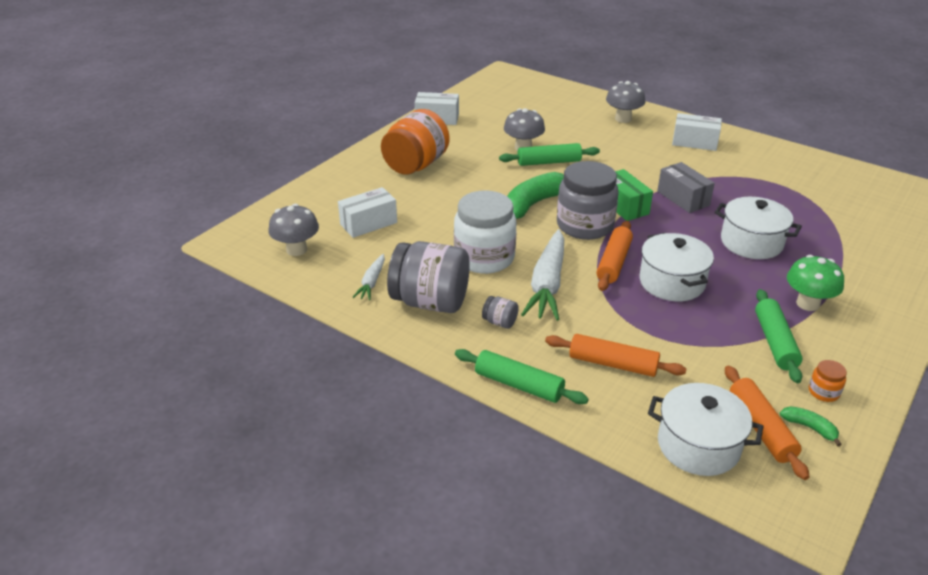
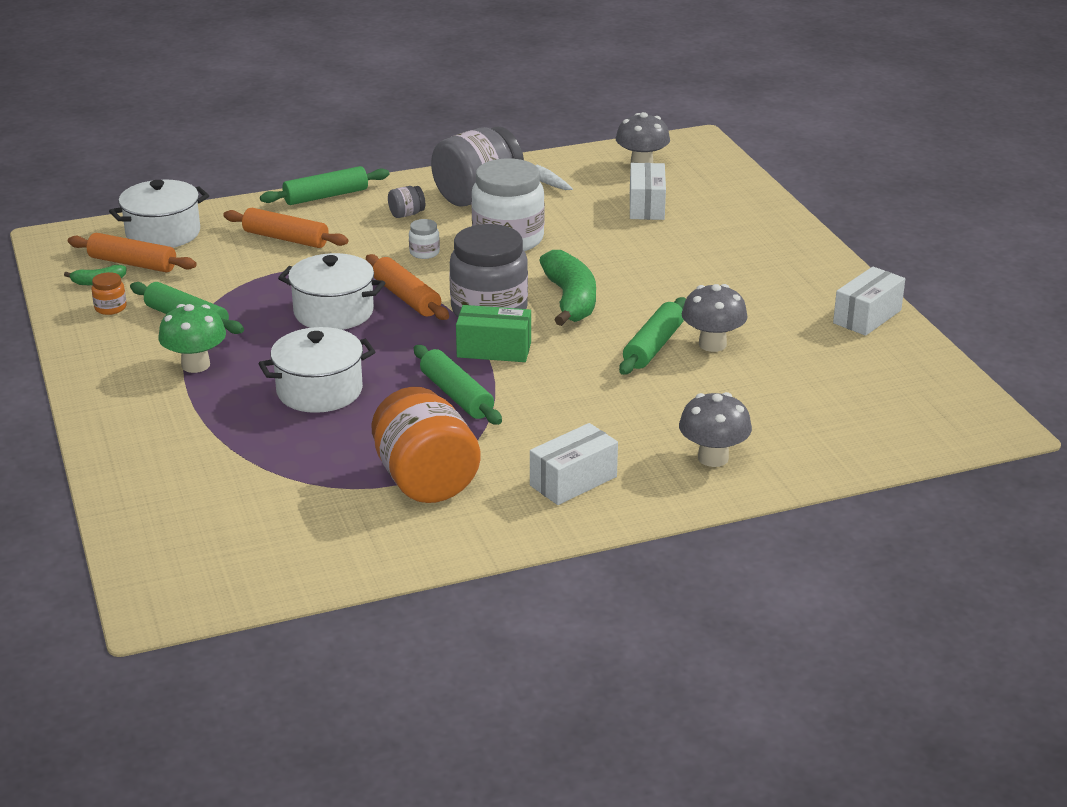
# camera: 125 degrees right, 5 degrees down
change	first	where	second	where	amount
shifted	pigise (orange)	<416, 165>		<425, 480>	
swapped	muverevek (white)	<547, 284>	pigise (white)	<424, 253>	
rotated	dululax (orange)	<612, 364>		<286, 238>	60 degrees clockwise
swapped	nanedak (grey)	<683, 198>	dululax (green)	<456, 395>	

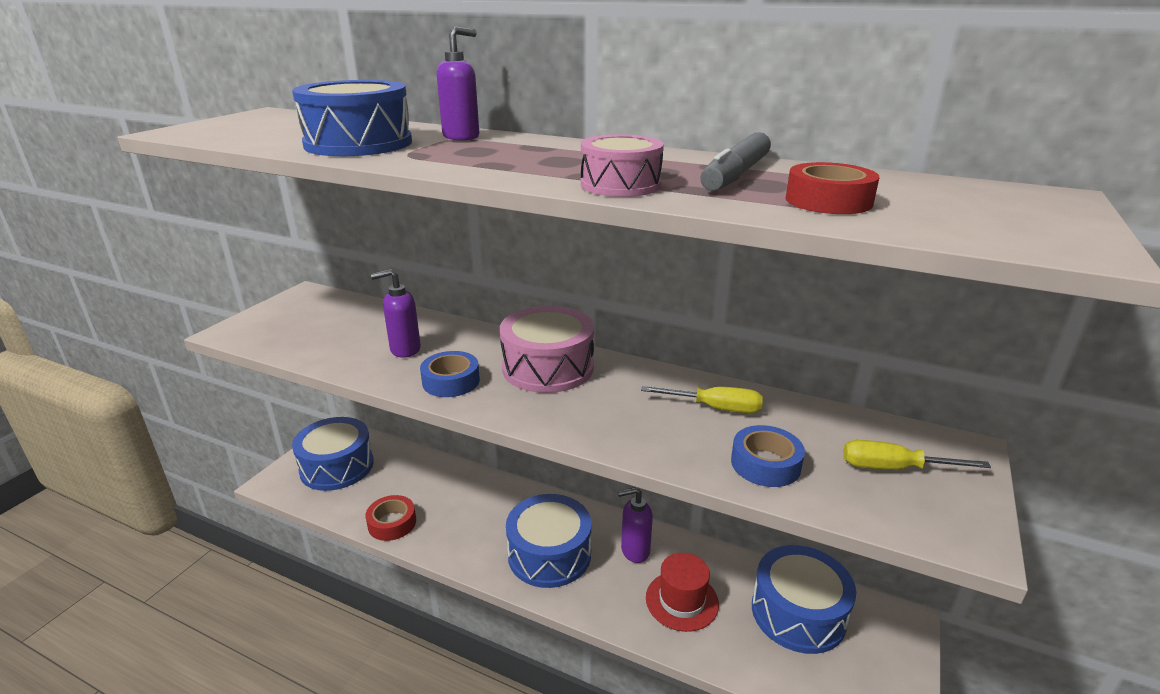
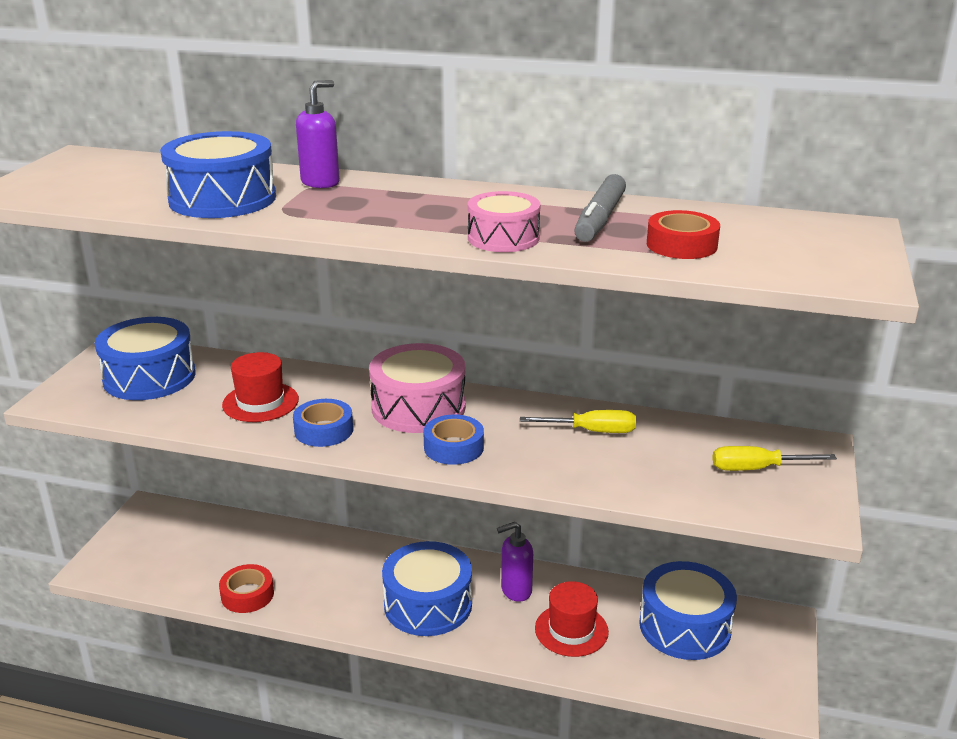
# camera: 10 degrees left, 0 degrees up
change	first	where	second	where	amount
shifted	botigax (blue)	<337, 466>		<149, 377>	
swapped	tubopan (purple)	<405, 350>	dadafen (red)	<260, 402>	
shifted	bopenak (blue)	<765, 464>		<453, 447>	

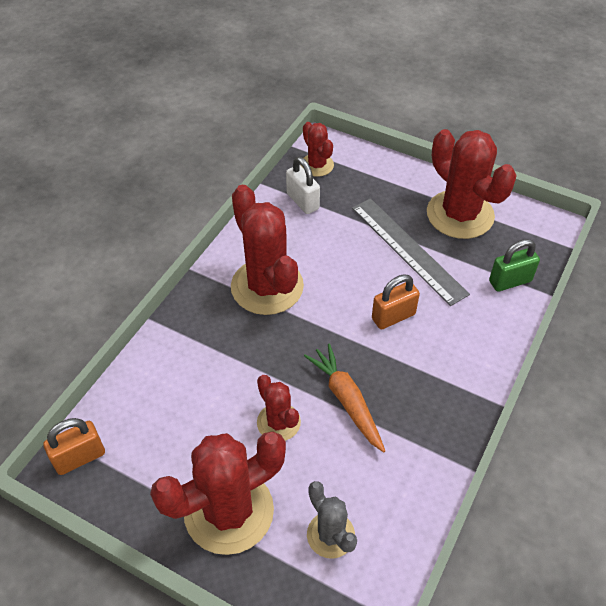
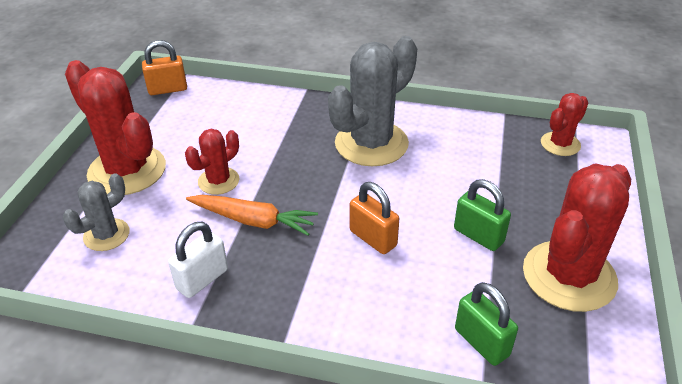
# camera: 75 degrees right, 10 degrees down
change	first	where	second	where	amount
rotated	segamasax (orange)	<80, 457>		<168, 89>	60 degrees counterclockwise
repainted	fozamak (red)	<267, 287>	fozamak (grey)	<371, 143>	
shifted	segamasax (white)	<302, 201>		<202, 279>	
rotated	muverevek (orange)	<346, 400>		<253, 220>	60 degrees clockwise
swapped	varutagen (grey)	<408, 250>	segamasax (green)	<478, 235>	

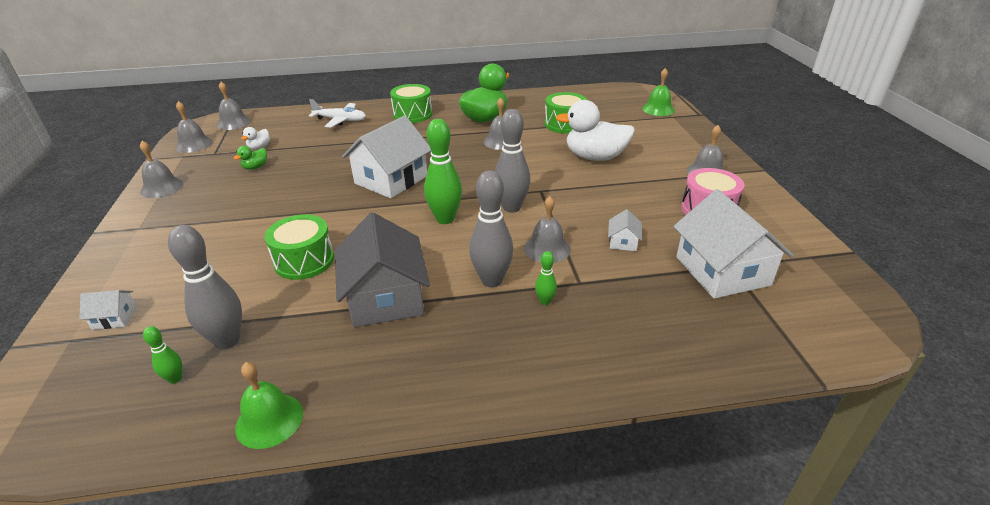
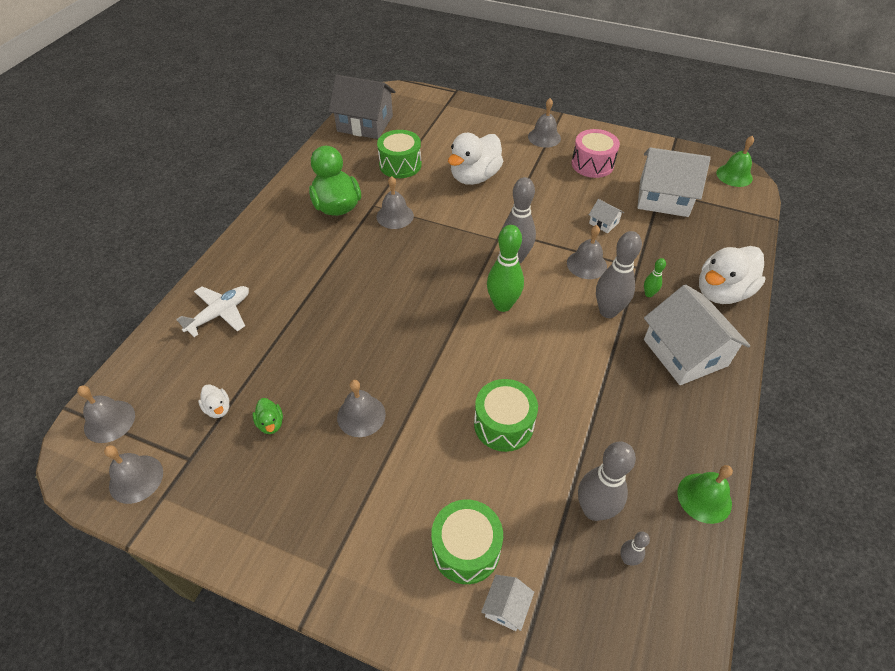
# camera: 60 degrees left, 15 degrees up
change	first	where	second	where	amount
shifted	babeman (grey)	<162, 187>		<361, 415>	
repainted	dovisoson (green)	<175, 379>	dovisoson (grey)	<627, 559>	
shifted	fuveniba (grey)	<385, 297>		<365, 123>	
shifted	fuveniba (white)	<391, 180>		<685, 353>	
shifted	botigax (green)	<412, 114>		<466, 549>	
shifted	babeman (green)	<658, 109>		<734, 175>	
new			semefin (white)	<721, 292>	

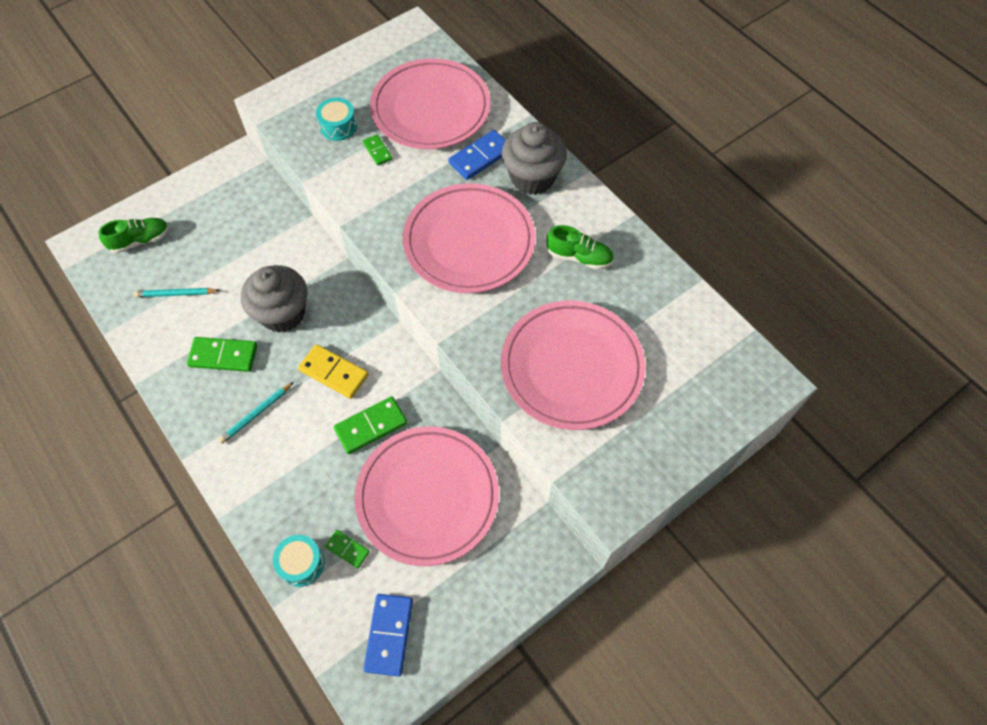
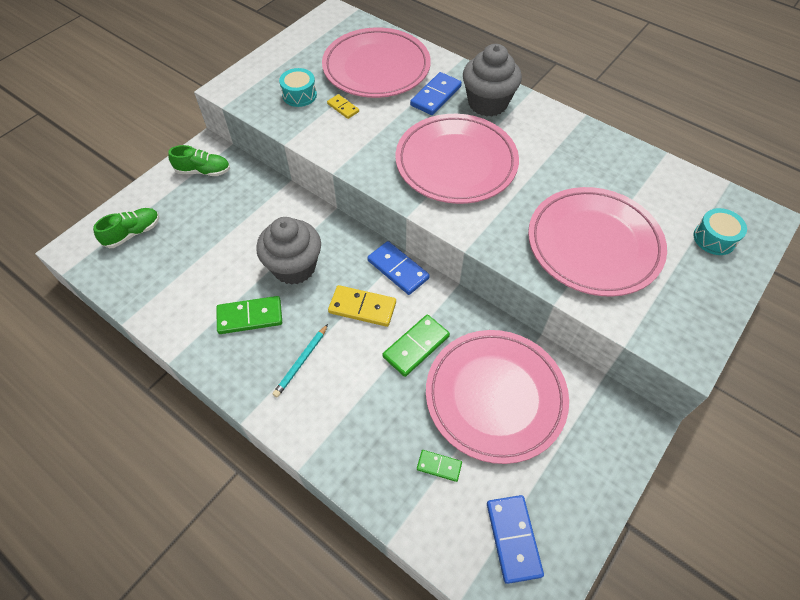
# camera: 15 degrees left, 5 degrees down
change	first	where	second	where	amount
gone	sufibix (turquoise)	<176, 294>			
shifted	botigax (turquoise)	<301, 563>		<714, 238>	
repainted	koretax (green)	<377, 151>	koretax (yellow)	<343, 108>	
shifted	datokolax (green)	<579, 257>		<203, 171>	
new			koretax (blue)	<398, 269>	

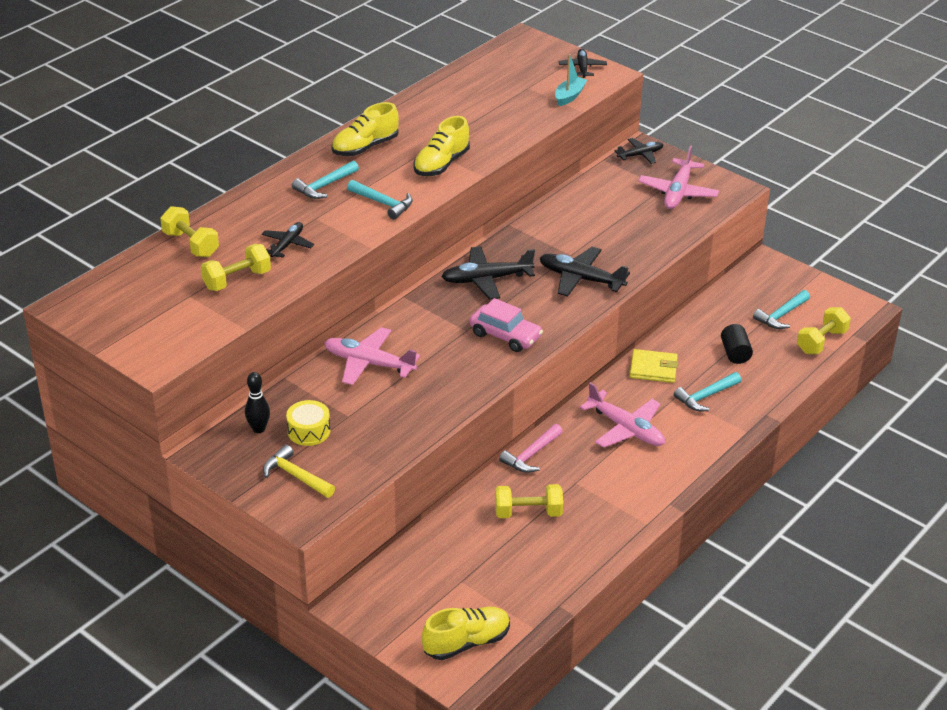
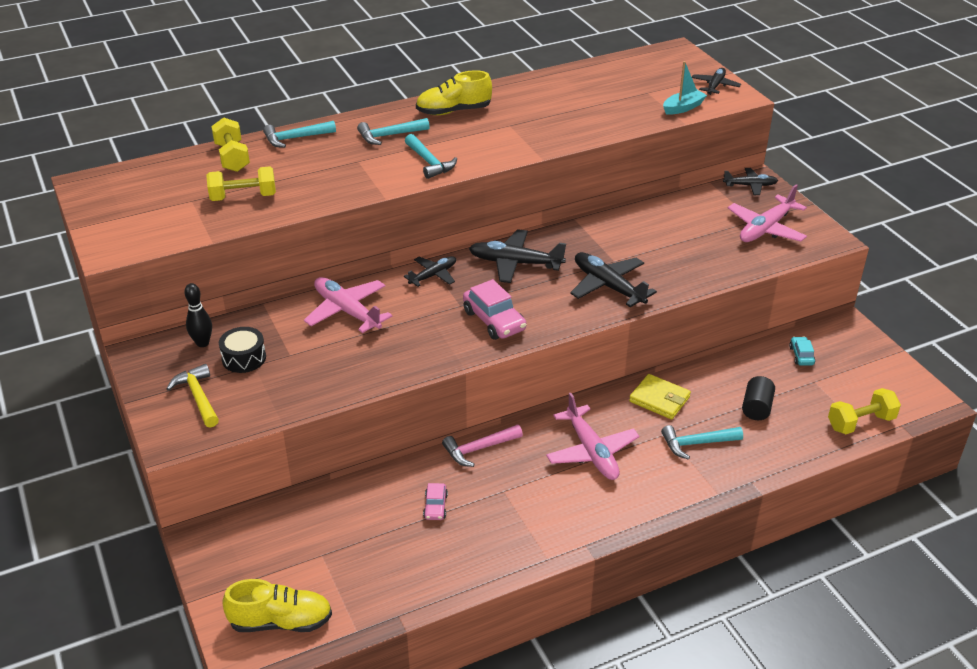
# camera: 25 degrees right, 0 degrees up
change	first	where	second	where	amount
shifted	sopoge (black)	<287, 244>		<433, 275>	
repainted	botigax (yellow)	<309, 431>	botigax (black)	<244, 358>	
gone	datokolax (yellow)	<441, 164>			
swapped	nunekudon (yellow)	<528, 513>	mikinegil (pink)	<435, 506>	
shifted	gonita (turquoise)	<781, 315>		<295, 138>	
new			mikinegil (turquoise)	<801, 356>	

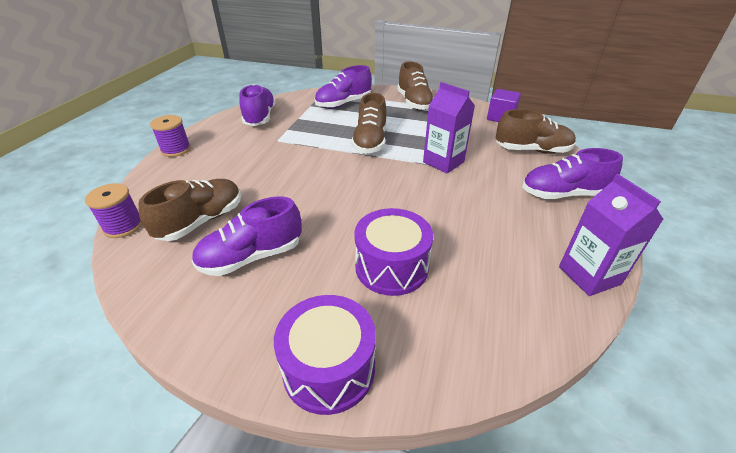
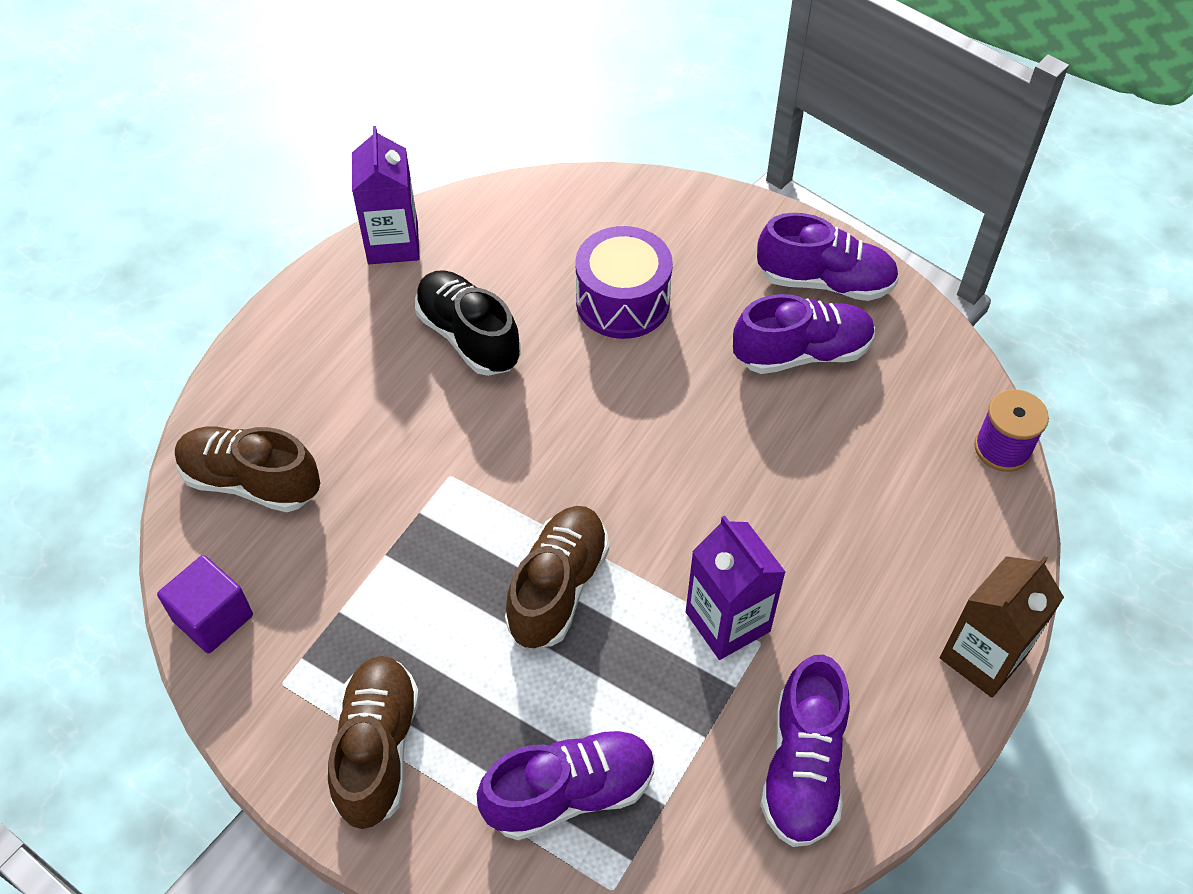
# camera: 165 degrees left, 15 degrees up
change	first	where	second	where	amount
gone	datokolax (brown)	<201, 221>			
swapped	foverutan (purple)	<176, 150>	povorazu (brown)	<983, 657>	
gone	botigax (purple)	<329, 368>			
shifted	povorazu (purple)	<443, 162>		<727, 622>	
shifted	datokolax (purple)	<562, 194>		<825, 282>	
new			datokolax (black)	<468, 337>	

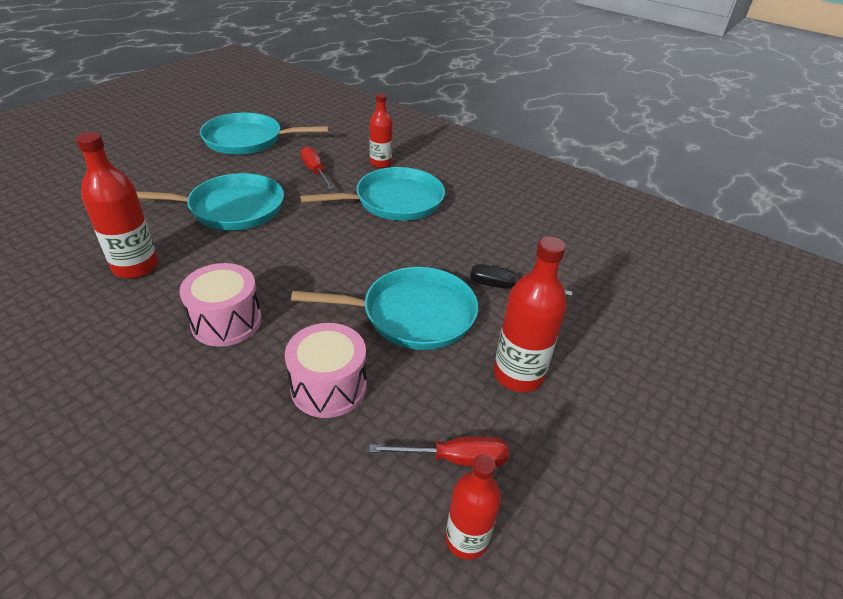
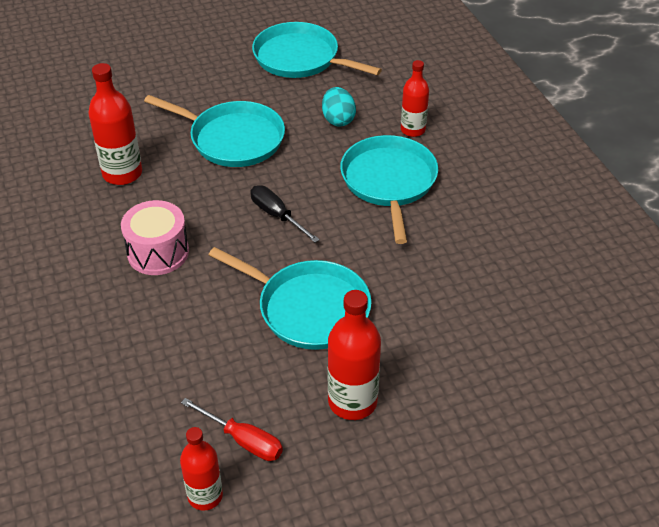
# camera: 35 degrees right, 5 degrees up
change	first	where	second	where	amount
gone	botigax (pink)	<328, 386>			
rotated	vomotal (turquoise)	<394, 201>		<389, 182>	105 degrees counterclockwise
swapped	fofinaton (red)	<315, 171>	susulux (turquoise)	<338, 119>	
shifted	fofinaton (black)	<506, 287>		<277, 215>	

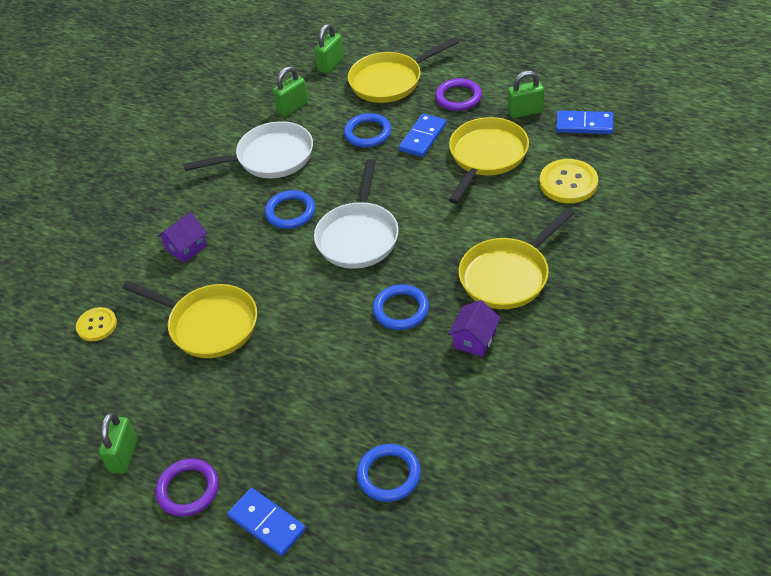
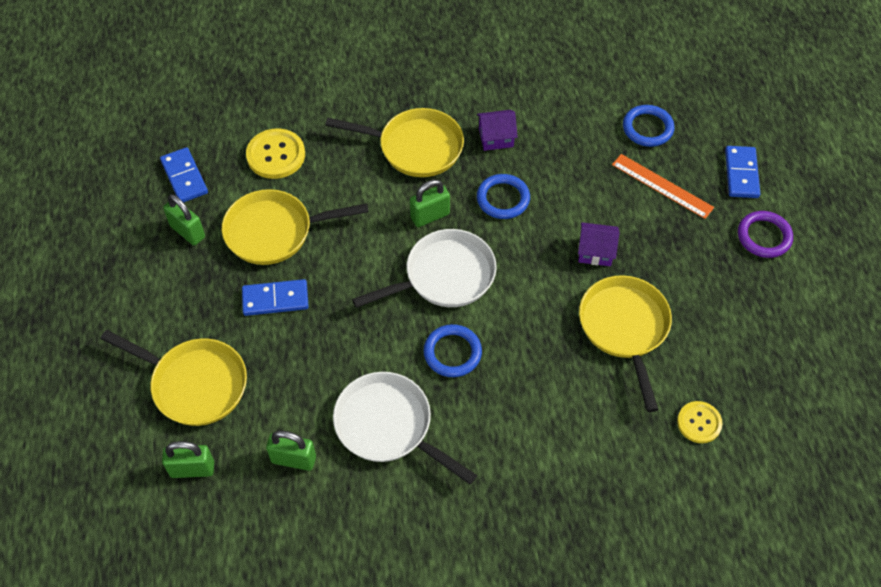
# camera: 130 degrees left, 10 degrees up
change	first	where	second	where	amount
shifted	segamasax (green)	<124, 455>		<430, 216>	
shifted	fuveniba (purple)	<186, 247>		<595, 252>	
gone	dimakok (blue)	<368, 133>			
gone	dimakok (purple)	<458, 97>			
new			varutagen (orange)	<662, 186>	

